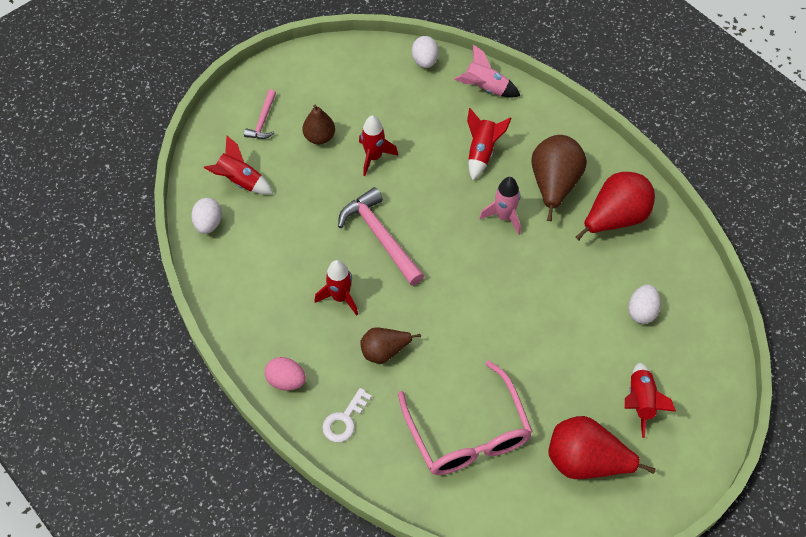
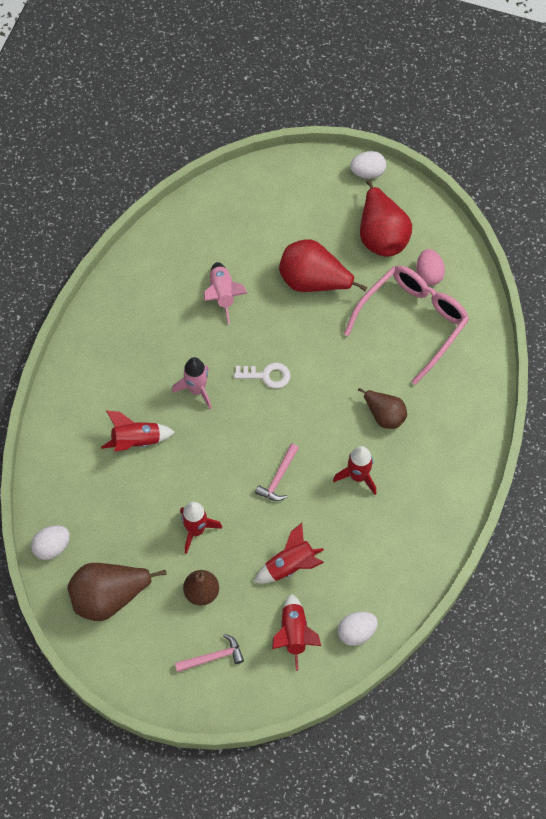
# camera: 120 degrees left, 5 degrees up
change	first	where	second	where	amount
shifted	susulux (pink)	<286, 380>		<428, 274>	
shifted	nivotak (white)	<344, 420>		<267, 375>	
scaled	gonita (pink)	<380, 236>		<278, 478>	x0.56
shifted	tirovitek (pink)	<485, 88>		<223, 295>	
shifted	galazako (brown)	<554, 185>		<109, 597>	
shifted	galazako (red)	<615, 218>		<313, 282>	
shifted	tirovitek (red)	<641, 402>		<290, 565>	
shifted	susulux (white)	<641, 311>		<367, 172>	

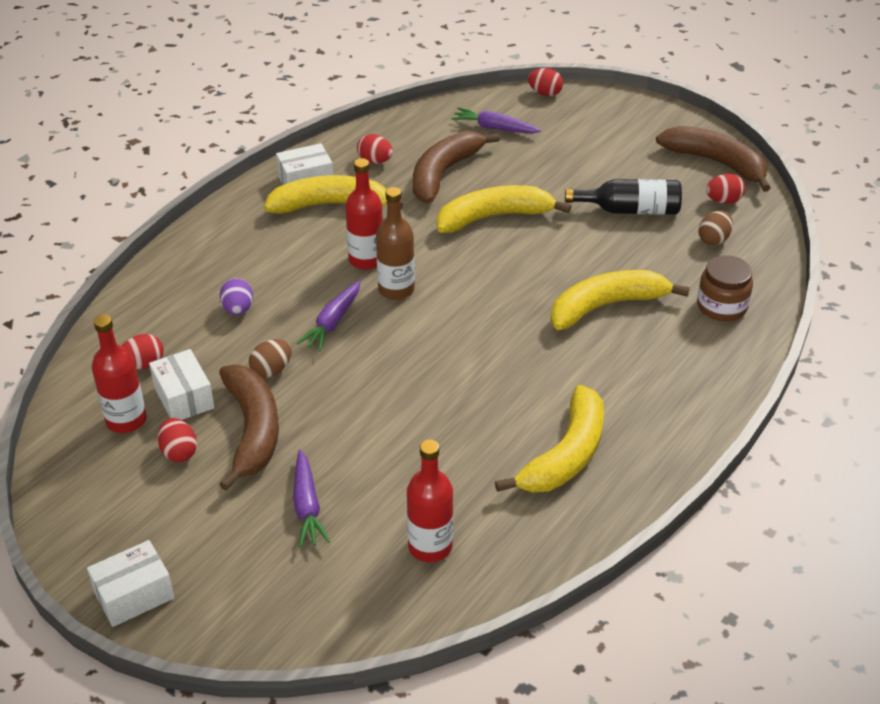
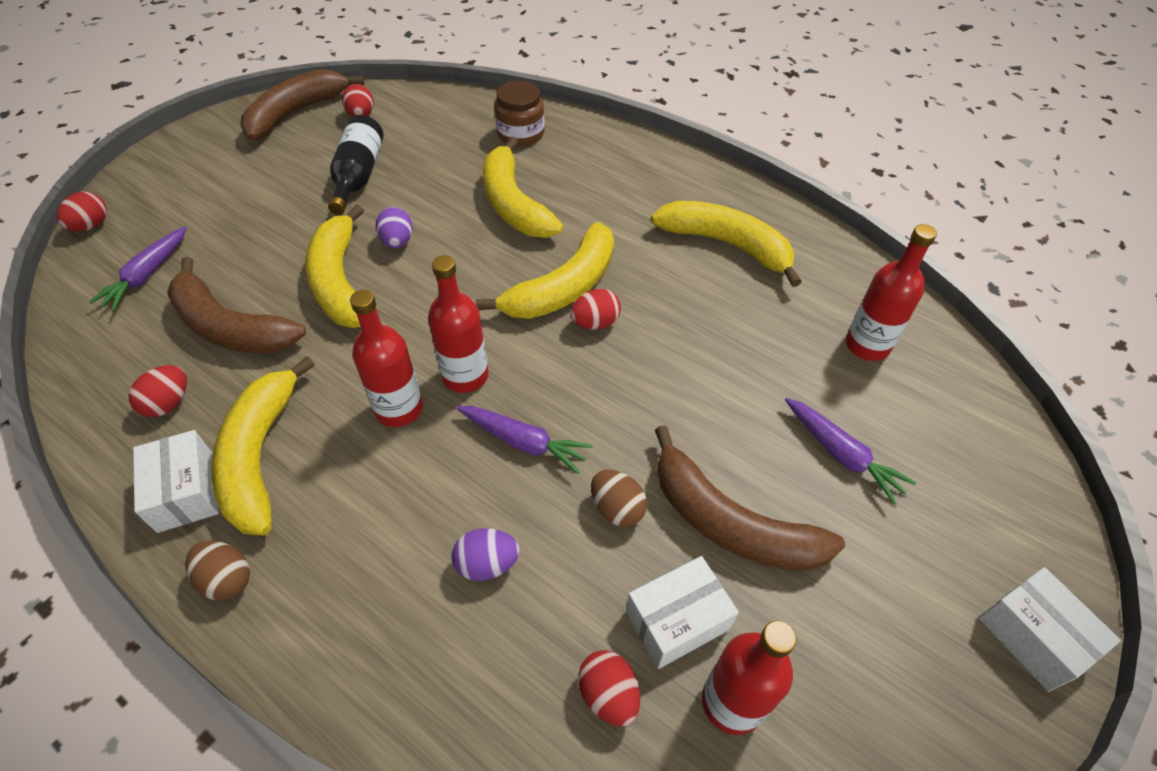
# camera: 90 degrees left, 10 degrees up
change	first	where	second	where	amount
shifted	susulux (red)	<179, 452>		<595, 323>	
rotated	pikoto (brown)	<252, 430>		<730, 522>	135 degrees counterclockwise
rotated	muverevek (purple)	<307, 506>		<841, 454>	60 degrees clockwise
repainted	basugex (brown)	<396, 289>	basugex (red)	<465, 376>	
shifted	susulux (brown)	<713, 240>		<227, 579>	
new			susulux (purple)	<397, 242>	
new			pikoto (yellow)	<564, 287>	

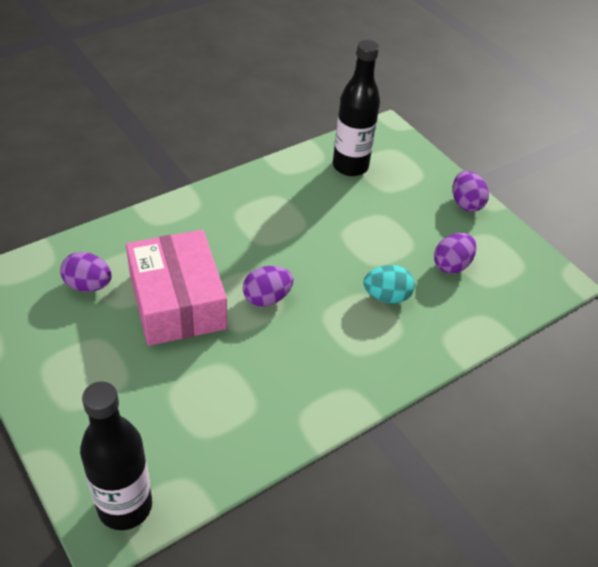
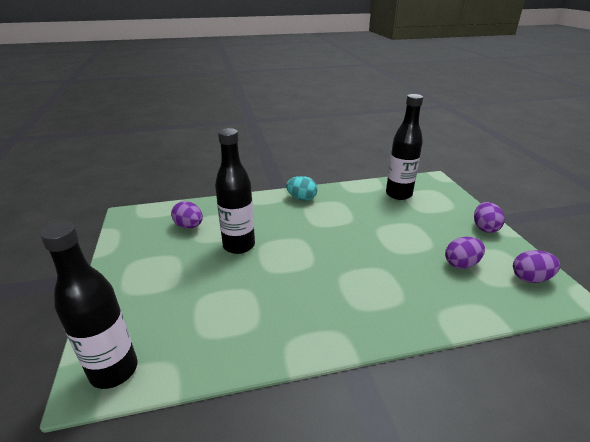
# camera: 25 degrees right, 15 degrees down
change	first	where	second	where	amount
swapped	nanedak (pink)	<177, 301>	basugex (black)	<239, 246>	
shifted	susulux (purple)	<267, 298>		<530, 278>	
shifted	susulux (turquoise)	<386, 296>		<301, 198>	

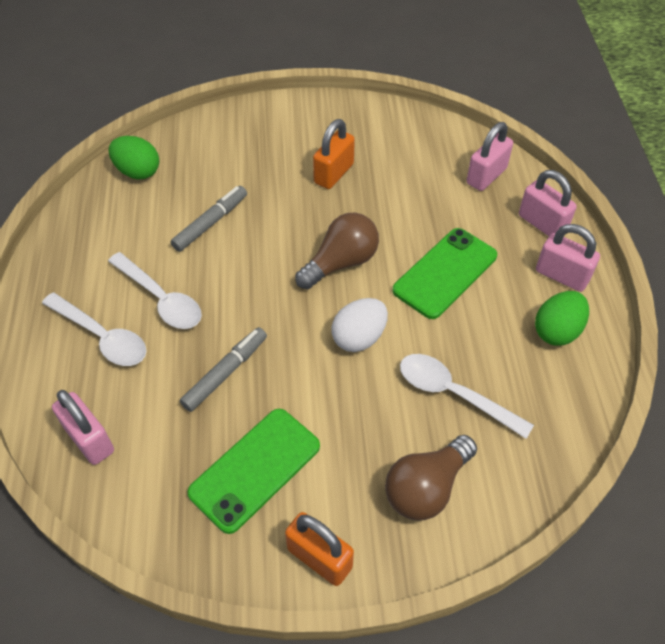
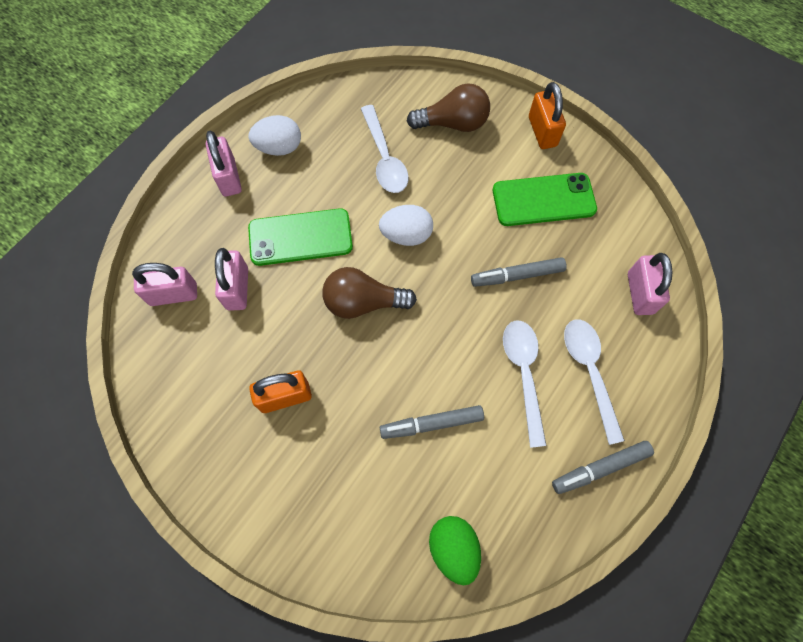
# camera: 140 degrees left, 15 degrees up
change	first	where	second	where	amount
shifted	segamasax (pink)	<542, 223>		<237, 288>	
repainted	susulux (green)	<557, 331>	susulux (white)	<279, 147>	
new			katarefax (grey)	<600, 468>	

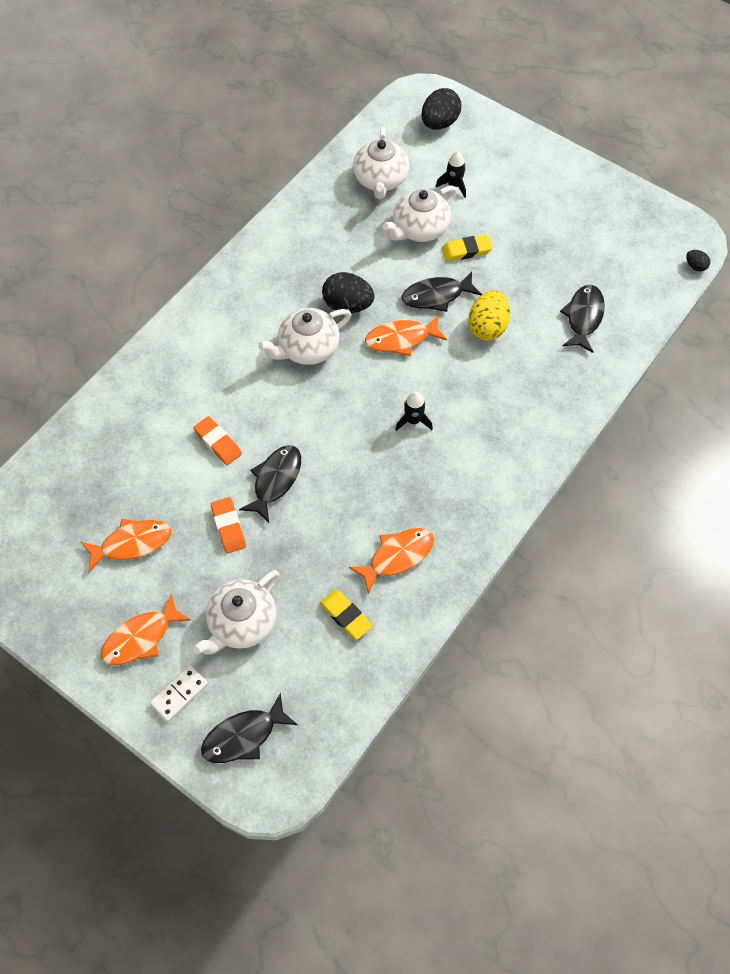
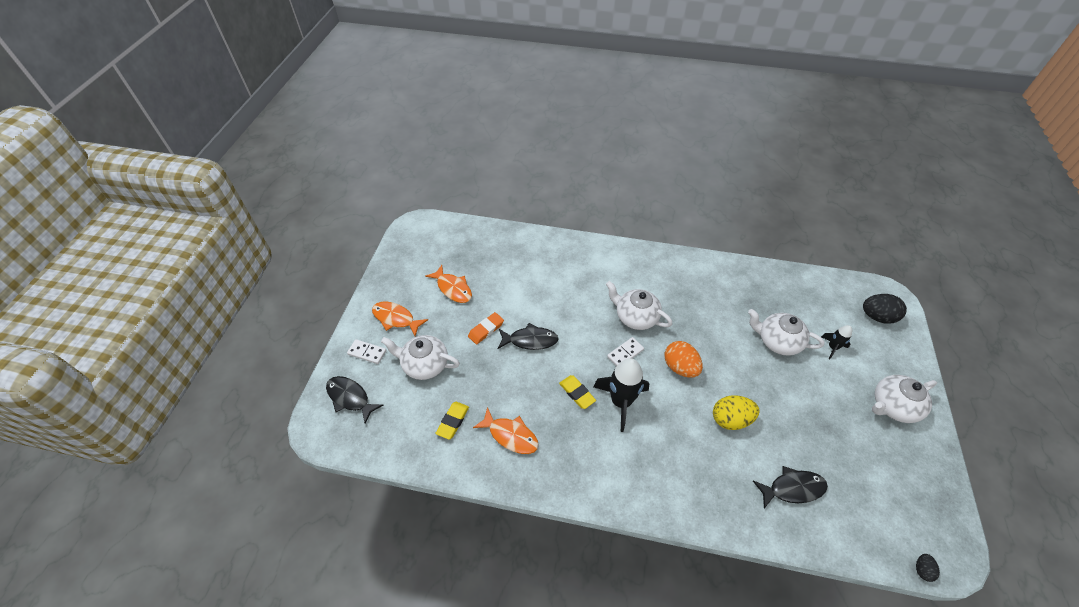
# camera: 65 degrees right, 10 degrees down
change	first	where	second	where	amount
gone	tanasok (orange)	<218, 443>			
gone	susulux (black)	<348, 305>			
shifted	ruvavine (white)	<381, 180>		<892, 406>	
swapped	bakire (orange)	<401, 339>	susulux (orange)	<680, 367>	
scaled	tirovitek (black)	<413, 420>		<621, 401>	x1.95
gone	bakire (black)	<436, 296>			
shifted	tanasok (yellow)	<466, 250>		<577, 393>	
new			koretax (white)	<625, 353>	

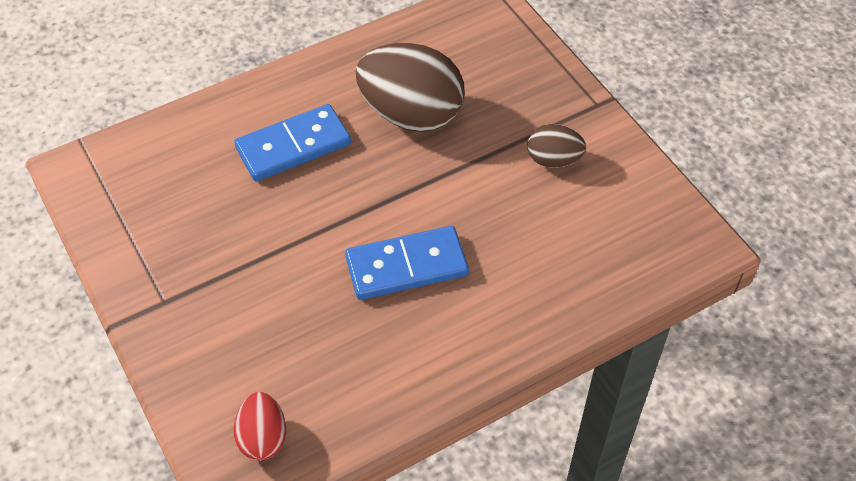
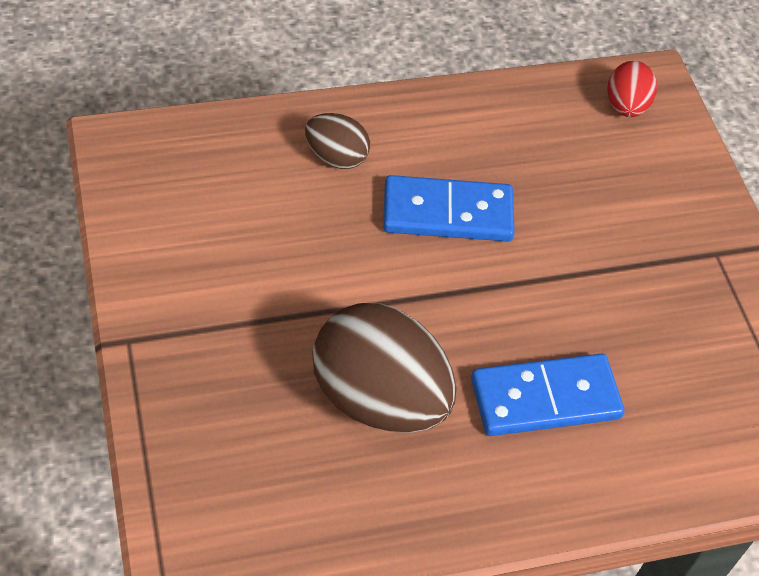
# camera: 170 degrees left, 0 degrees up
change	first	where	second	where	amount
shifted	susulux (brown)	<553, 160>		<336, 157>	

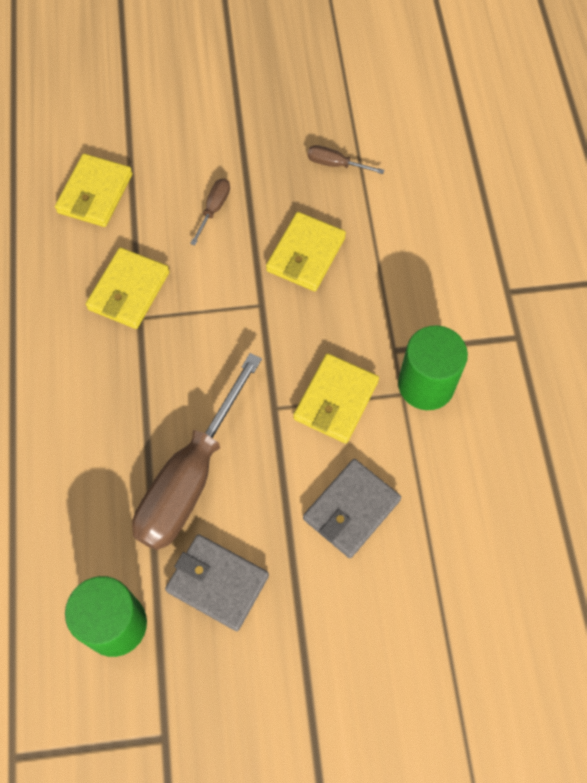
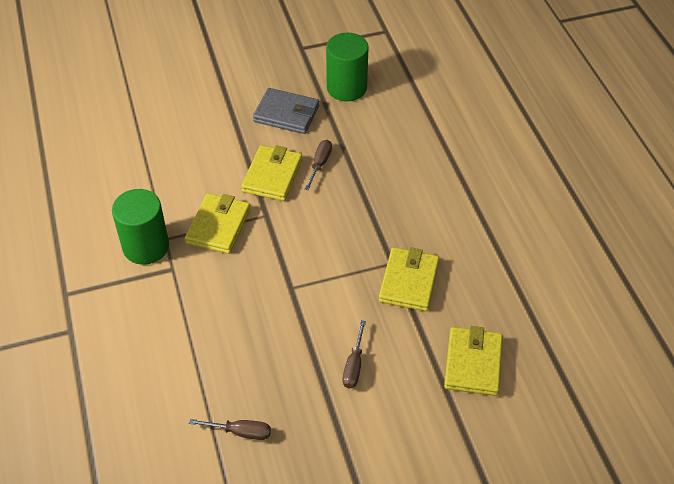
# camera: 170 degrees right, 15 degrees down
change	first	where	second	where	amount
scaled	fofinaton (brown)	<189, 479>		<320, 164>	x0.41
shifted	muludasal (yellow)	<306, 254>		<272, 176>	
gone	muludasal (grey)	<351, 510>			

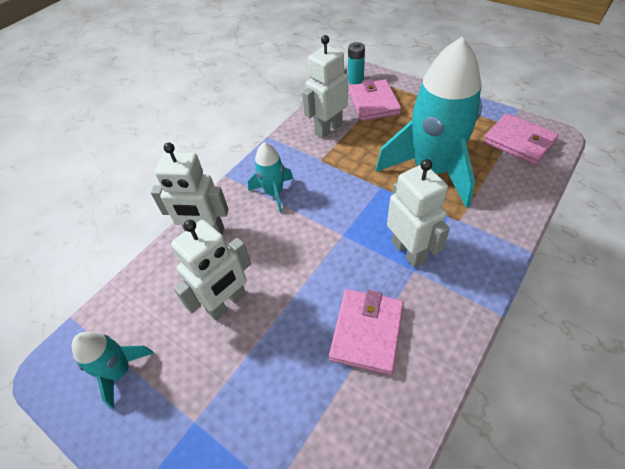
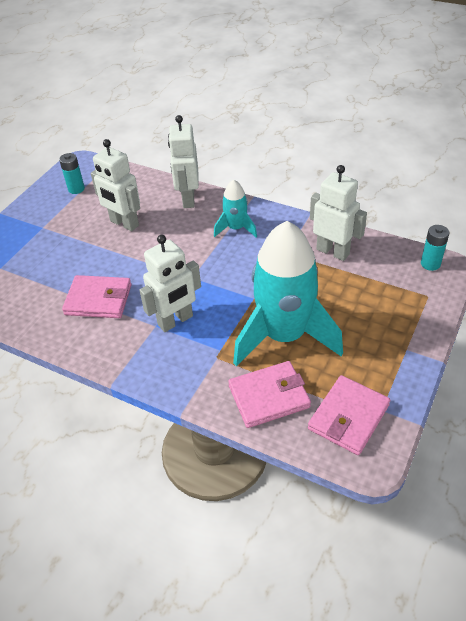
# camera: 80 degrees right, 5 degrees down
change	first	where	second	where	amount
swapped	tirovitek (turquoise)	<120, 371>	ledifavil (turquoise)	<76, 189>	
shifted	muludasal (pink)	<373, 103>		<269, 396>	

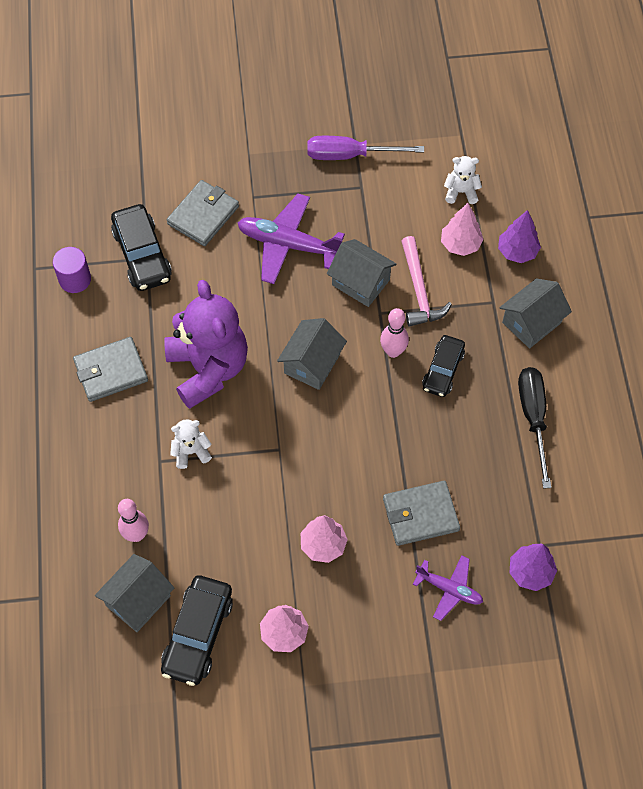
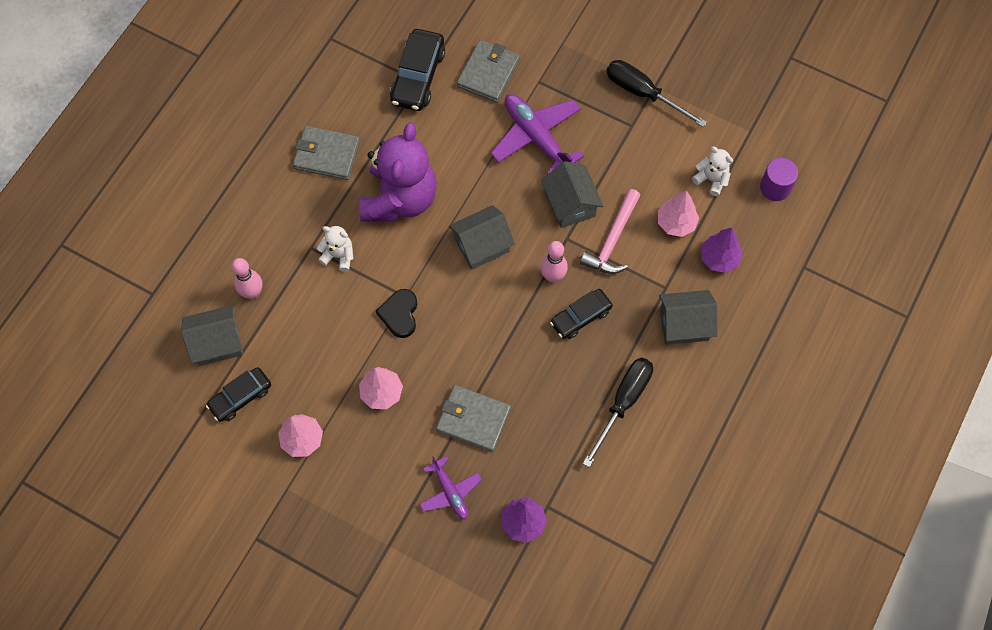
# camera: 35 degrees right, 5 degrees up
change	first	where	second	where	amount
shifted	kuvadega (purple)	<75, 279>		<775, 187>	
scaled	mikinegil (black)	<198, 634>		<240, 397>	x0.67
rotated	muludasal (grey)	<203, 215>		<488, 73>	45 degrees counterclockwise
repainted	fofinaton (purple)	<350, 155>	fofinaton (black)	<643, 93>	
new			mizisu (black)	<399, 314>	

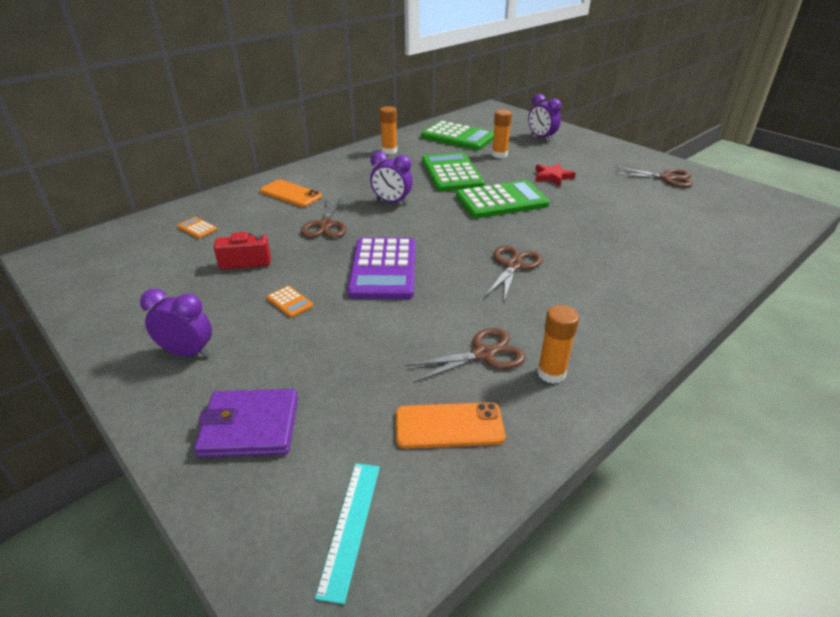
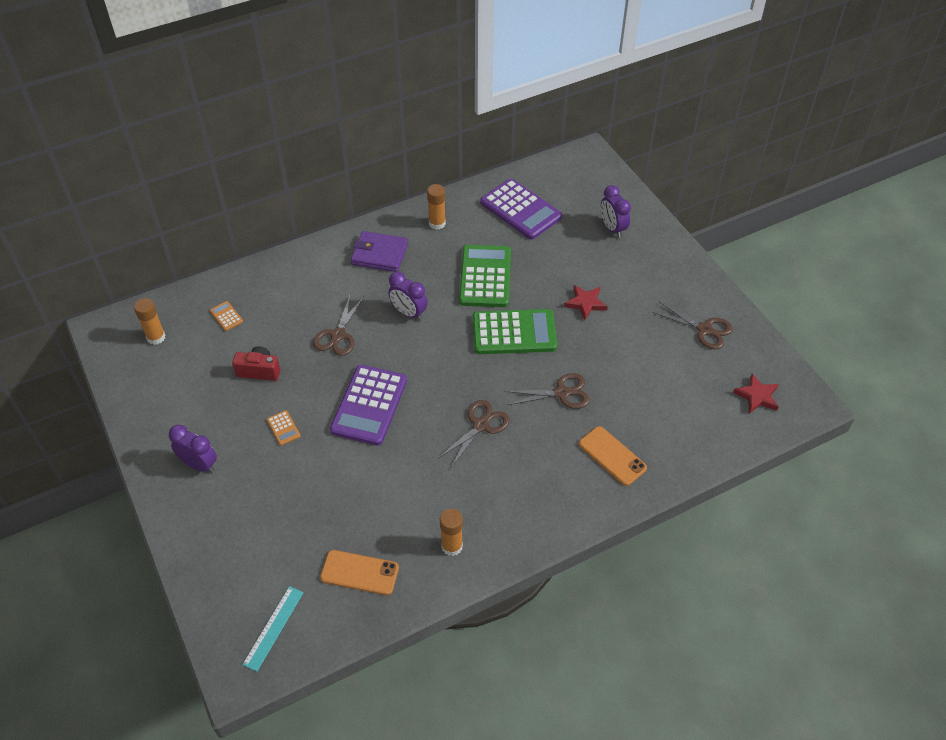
# camera: 15 degrees right, 15 degrees up
change	first	where	second	where	amount
shifted	muludasal (purple)	<250, 426>		<379, 254>	
shifted	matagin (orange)	<290, 194>		<612, 456>	
shifted	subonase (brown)	<483, 354>		<561, 393>	
repainted	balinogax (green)	<458, 137>	balinogax (purple)	<520, 210>	
shifted	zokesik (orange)	<499, 155>		<156, 337>	
new			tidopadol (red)	<757, 396>	

